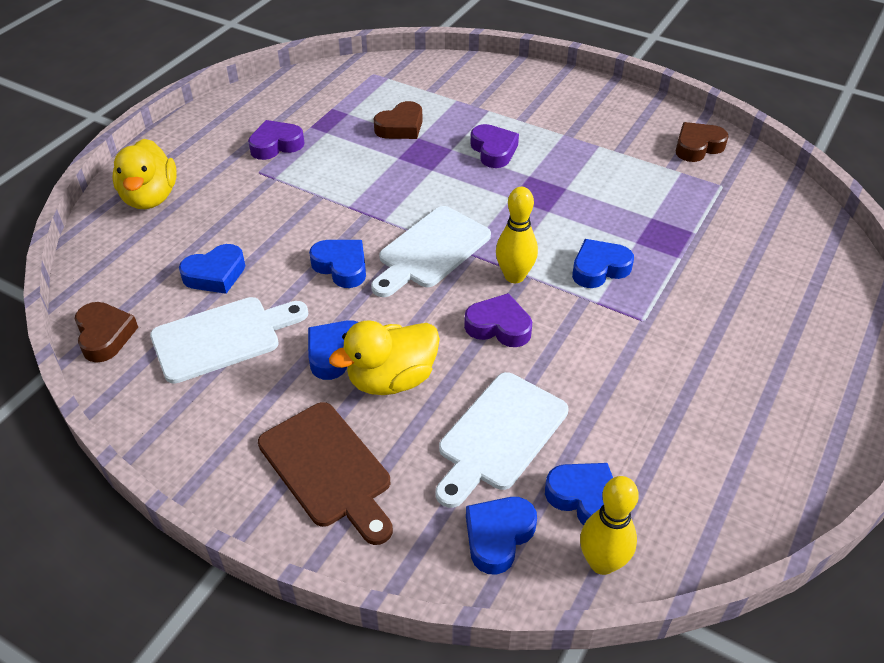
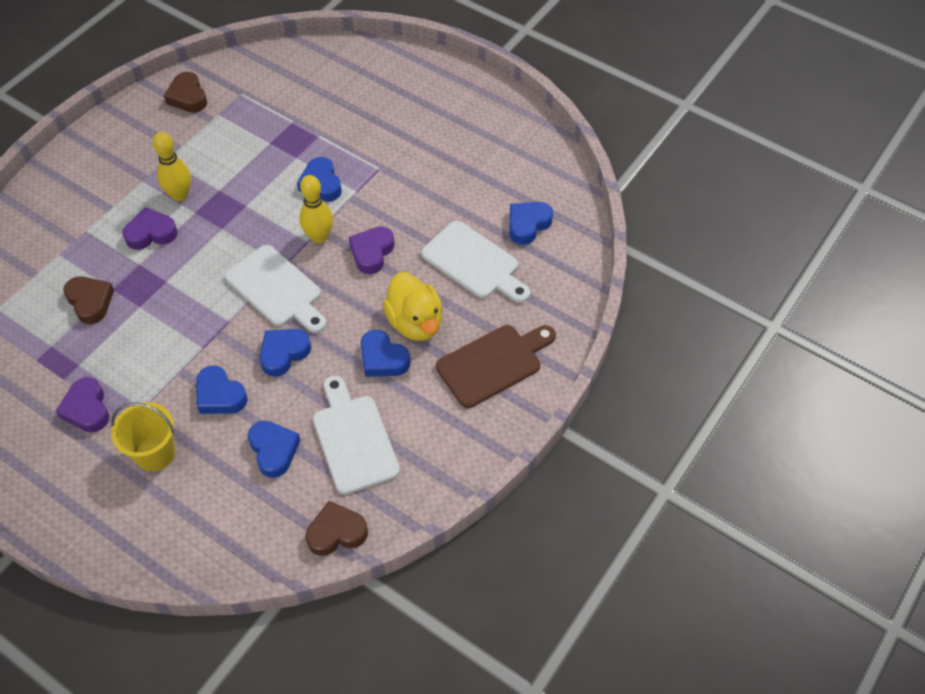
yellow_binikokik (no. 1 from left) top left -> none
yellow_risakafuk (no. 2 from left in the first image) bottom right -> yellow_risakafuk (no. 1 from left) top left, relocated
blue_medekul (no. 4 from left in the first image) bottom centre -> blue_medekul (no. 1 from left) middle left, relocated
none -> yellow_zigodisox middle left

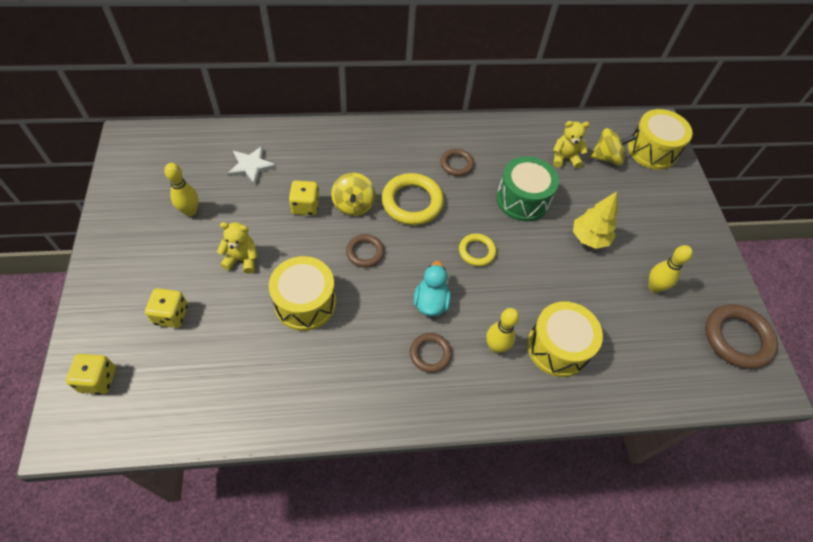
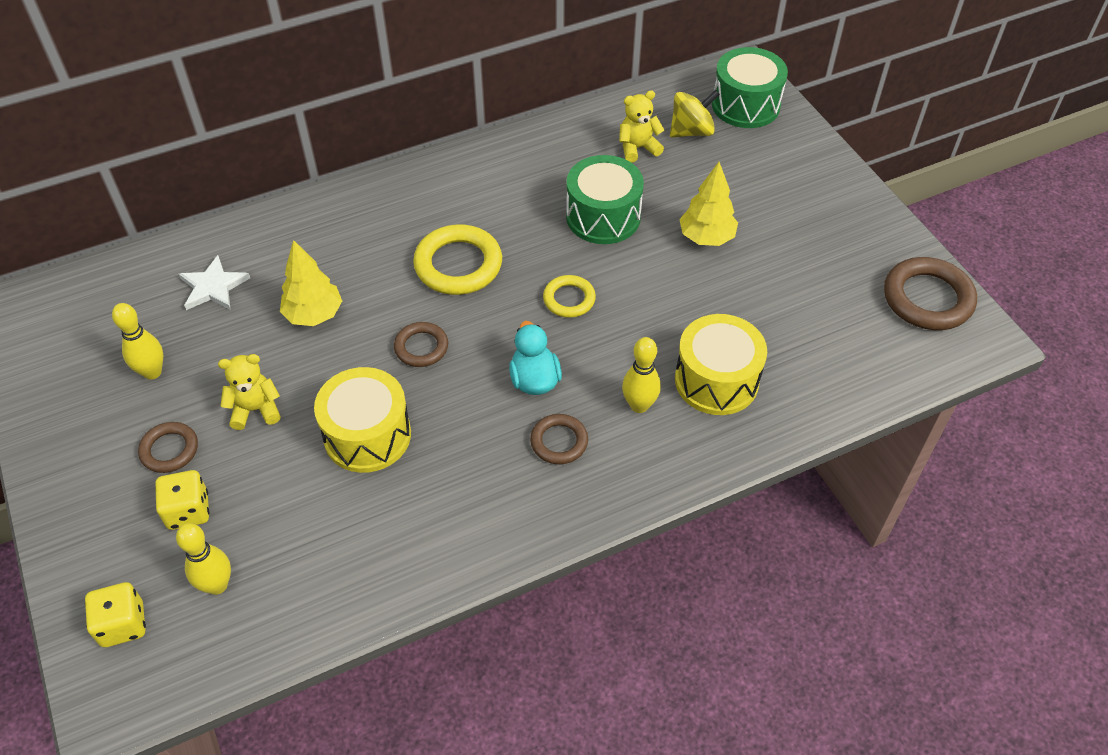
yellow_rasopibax (no. 3 from left) top right -> green_rasopibax (no. 2 from left) top right
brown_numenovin (no. 3 from left in the first image) top centre -> brown_numenovin (no. 1 from left) middle left, relocated
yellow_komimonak (no. 1 from left) centre -> none
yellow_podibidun (no. 3 from left) centre -> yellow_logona (no. 1 from left) middle left
yellow_risakafuk (no. 3 from left in the first image) middle right -> yellow_risakafuk (no. 2 from left) bottom left, relocated

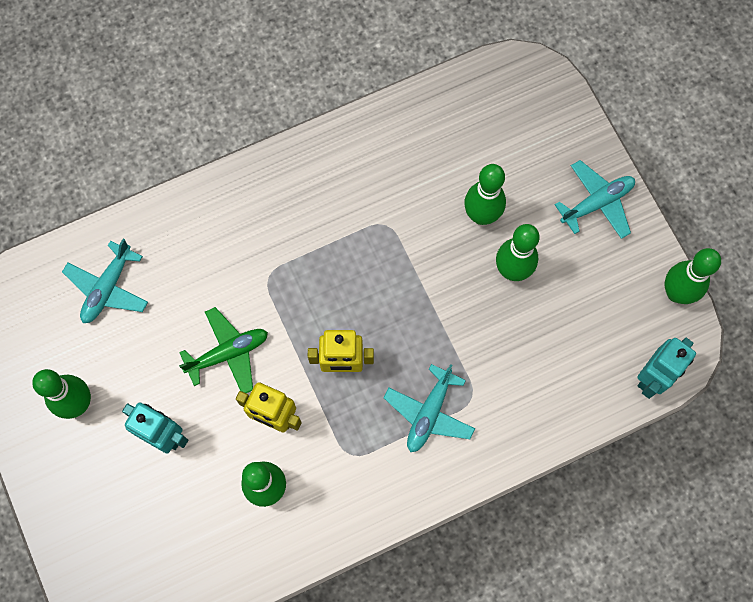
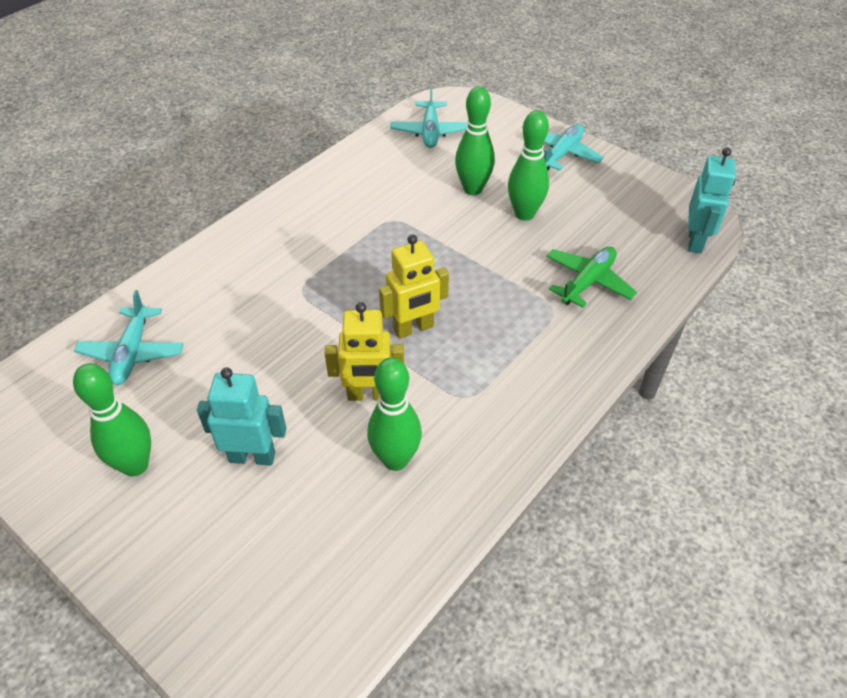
green_risakafuk (no. 5 from left) middle right -> none
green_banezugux middle left -> green_banezugux middle right, relocated
turquoise_banezugux (no. 2 from left) bottom centre -> turquoise_banezugux (no. 2 from left) top centre, relocated

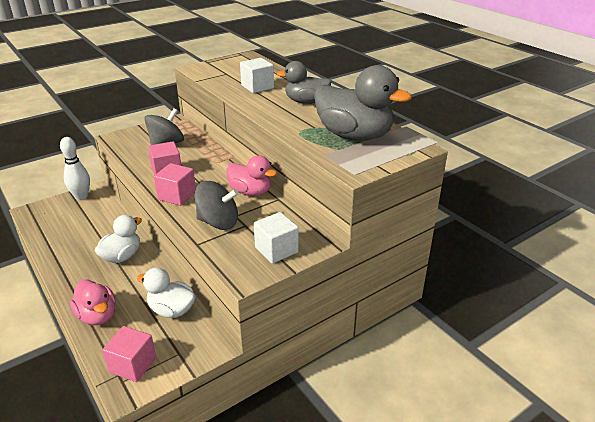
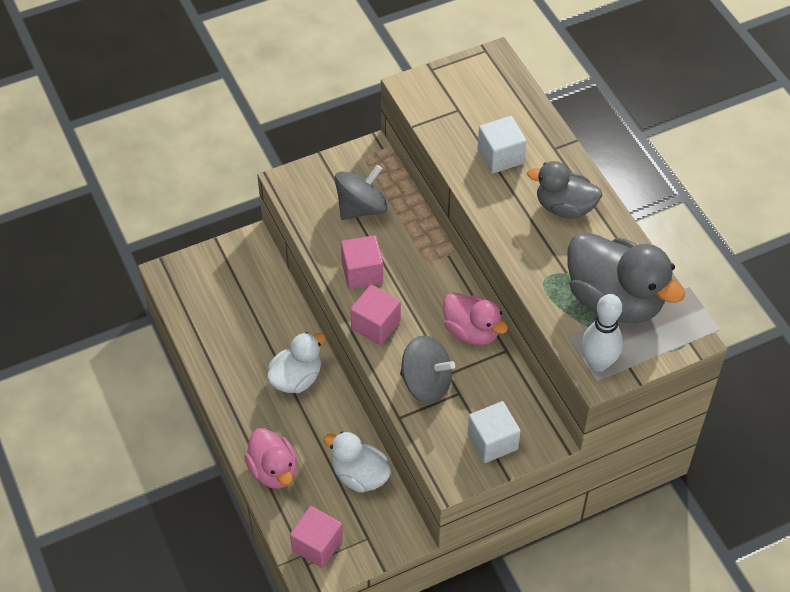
white_risakafuk middle left -> white_risakafuk middle right, relocated

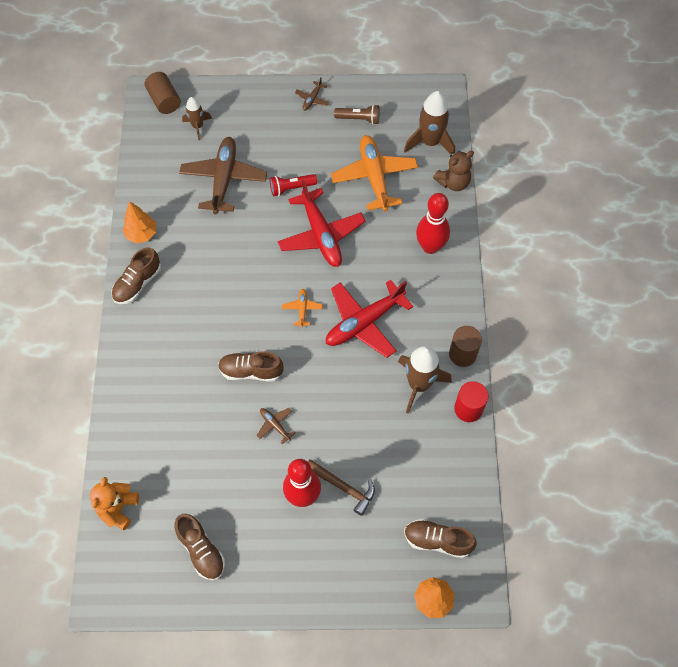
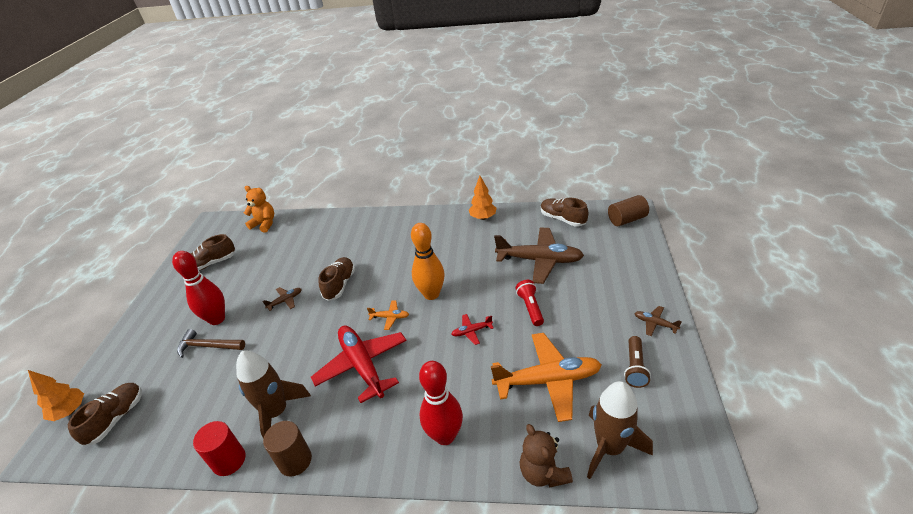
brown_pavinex (no. 1 from left) top left -> none
red_banezugux (no. 1 from left in the first image) centre -> red_banezugux (no. 2 from left) centre, x0.44
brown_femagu (no. 1 from left in the first image) middle left -> brown_femagu (no. 4 from left) centre, relocated
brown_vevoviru bottom centre -> brown_vevoviru bottom left, 60 degrees clockwise
none -> orange_risakafuk centre

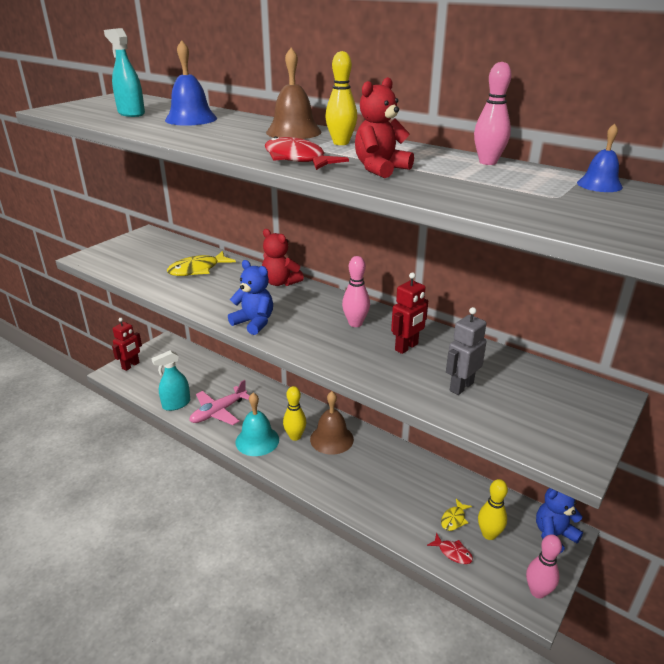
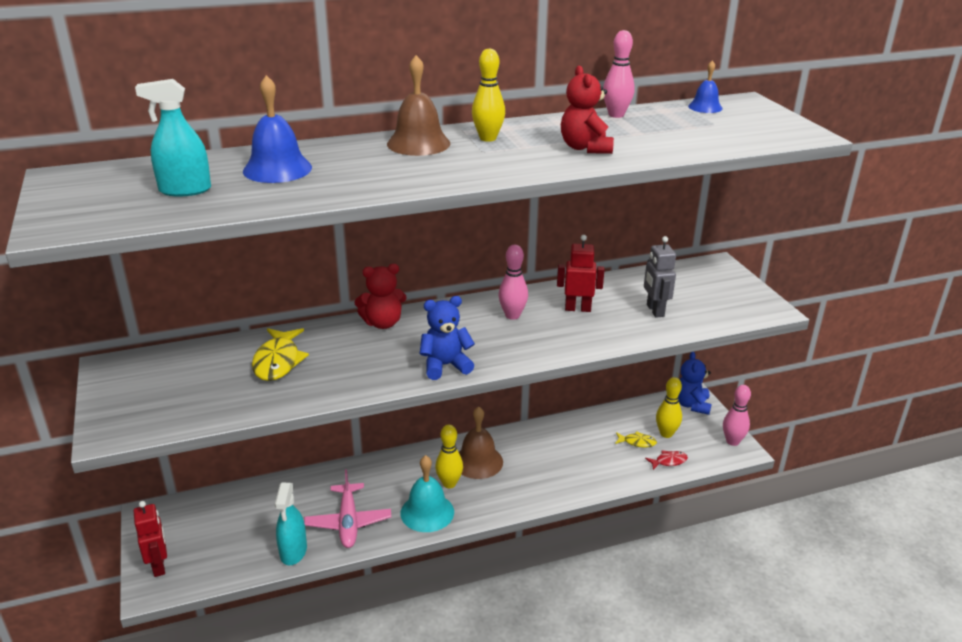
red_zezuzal (no. 1 from left) top centre -> none
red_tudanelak (no. 2 from left) centre, 75 degrees counterclockwise
yellow_zezuzal (no. 2 from left) bottom right -> yellow_zezuzal (no. 2 from left) bottom centre, 60 degrees counterclockwise

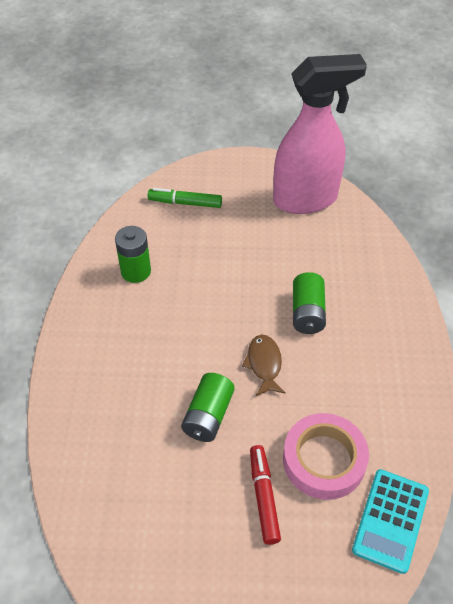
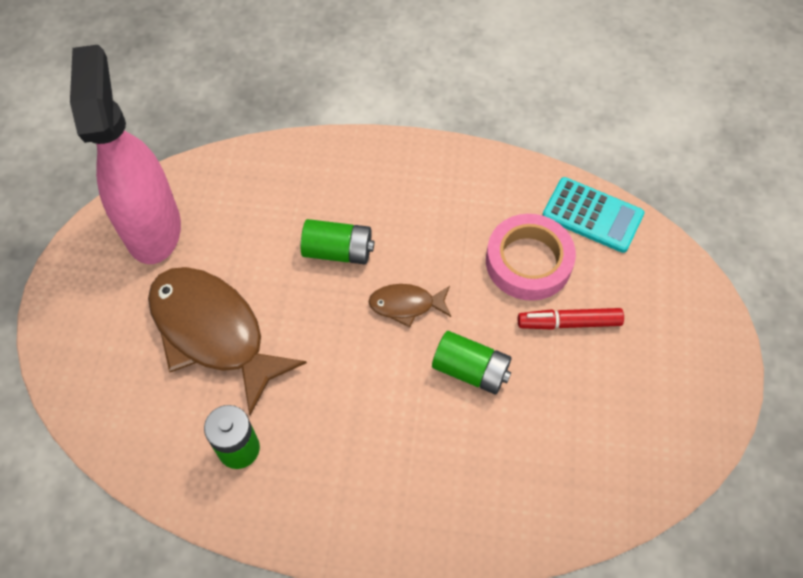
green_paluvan top centre -> none
none -> brown_zezuzal (no. 1 from left) middle left

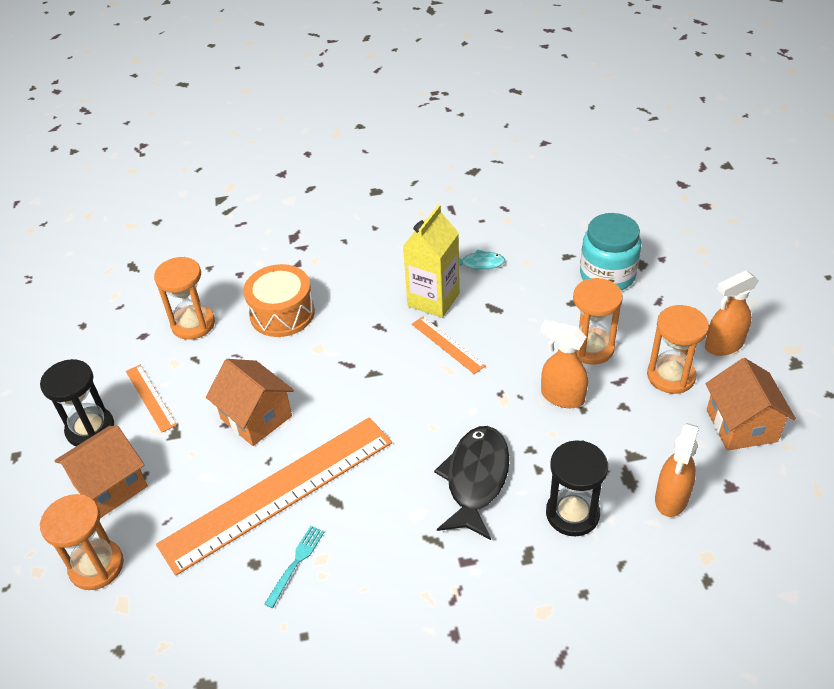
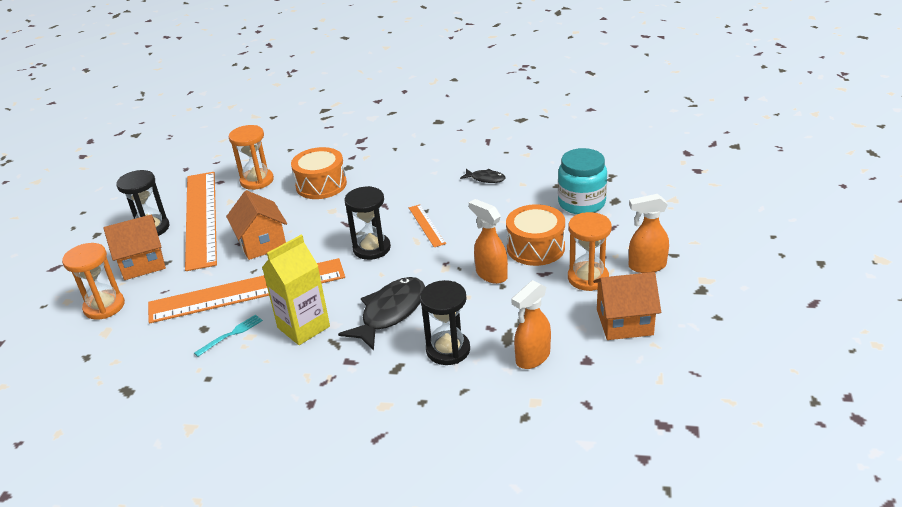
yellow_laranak centre -> yellow_laranak middle left, relocated
turquoise_zezuzal centre -> black_zezuzal (no. 2 from left) centre
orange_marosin (no. 3 from left) middle right -> orange_rasopibax (no. 2 from left) centre
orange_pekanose (no. 3 from left) middle right, 75 degrees clockwise
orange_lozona (no. 1 from left) middle left, x2.35
none -> black_marosin (no. 2 from left) centre

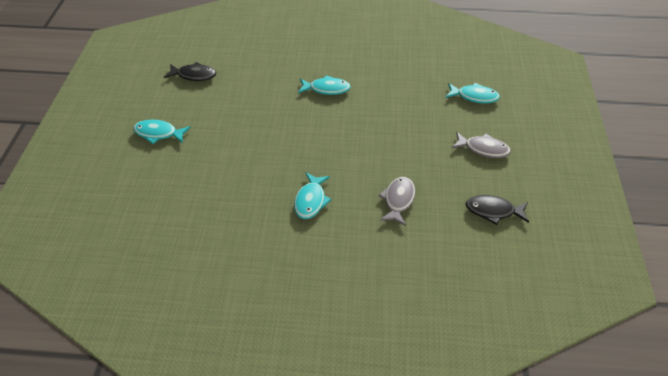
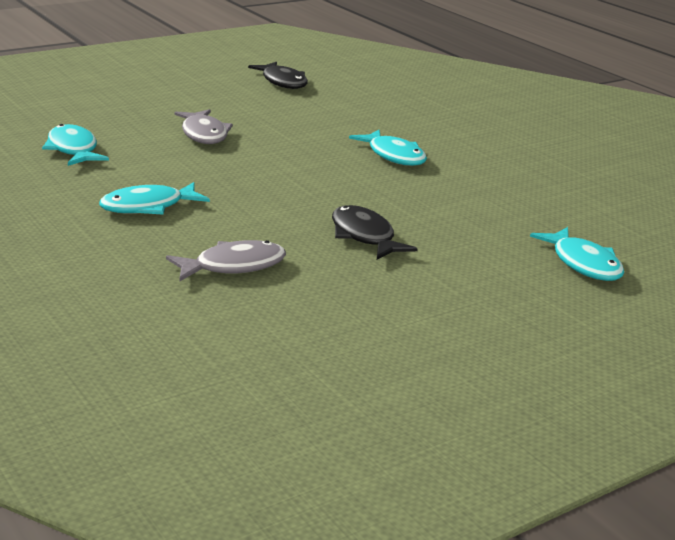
turquoise_zezuzal (no. 1 from left) middle left -> turquoise_zezuzal (no. 1 from left) top left, relocated
grey_zezuzal (no. 2 from left in the first image) middle right -> grey_zezuzal (no. 1 from left) top left, relocated
black_zezuzal (no. 2 from left) middle right -> black_zezuzal (no. 2 from left) centre, relocated

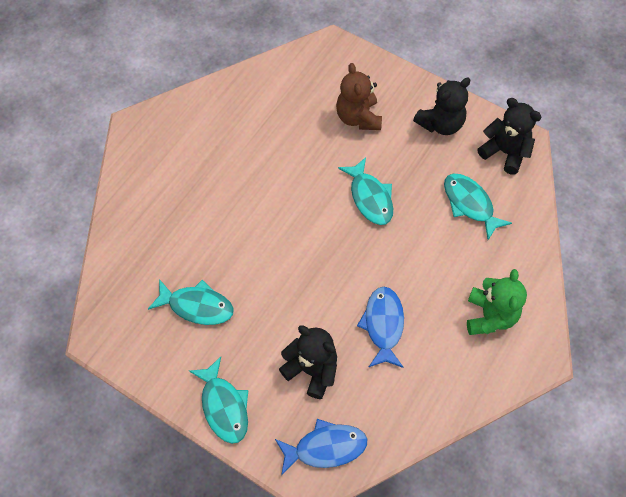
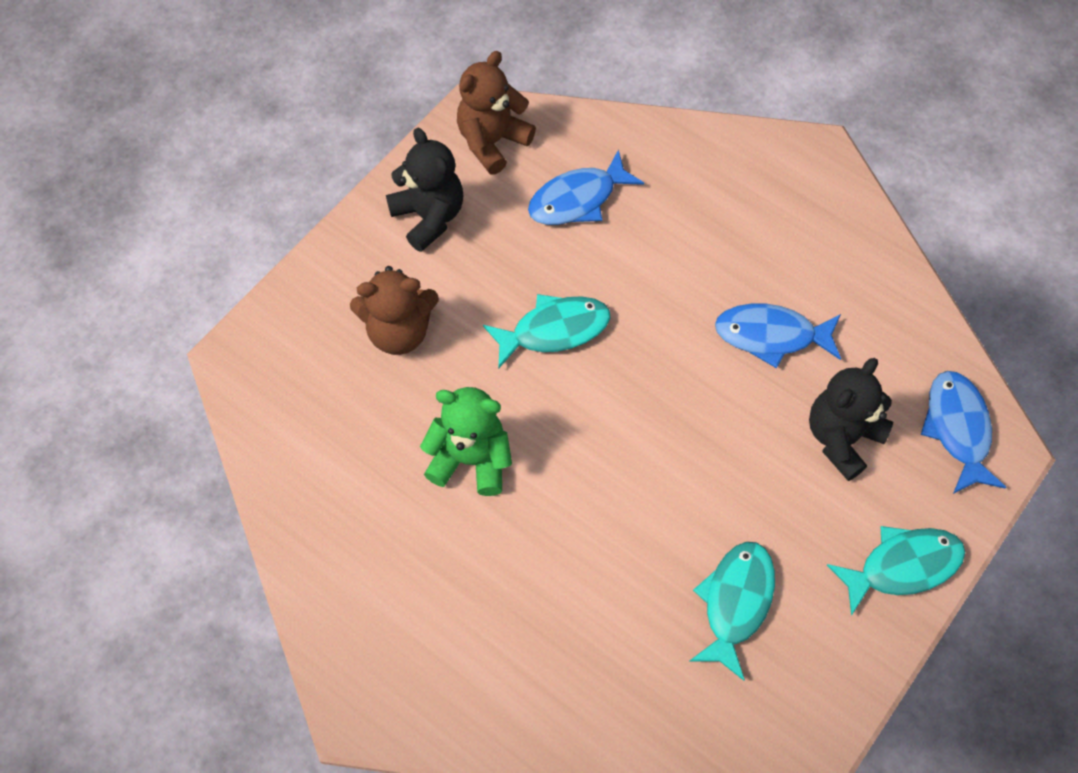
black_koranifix (no. 3 from left) top right -> brown_koranifix (no. 2 from left) top centre
turquoise_zezuzal (no. 4 from left) middle right -> blue_zezuzal (no. 1 from left) top centre
green_koranifix middle right -> green_koranifix centre, relocated

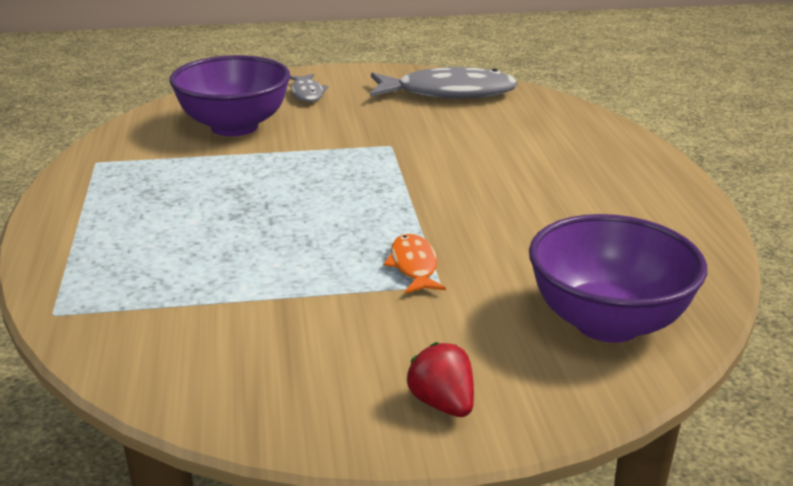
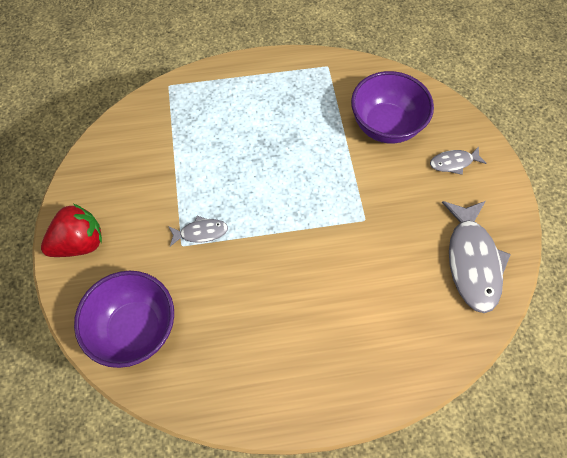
orange_zezuzal centre -> grey_zezuzal (no. 1 from left) centre
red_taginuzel bottom centre -> red_taginuzel middle left, x1.65

